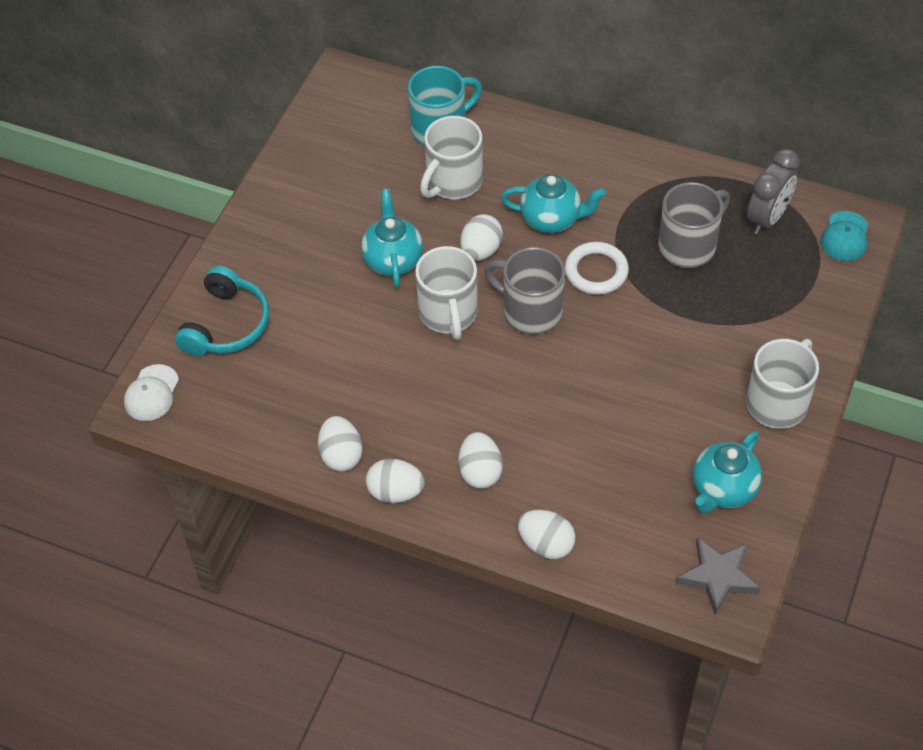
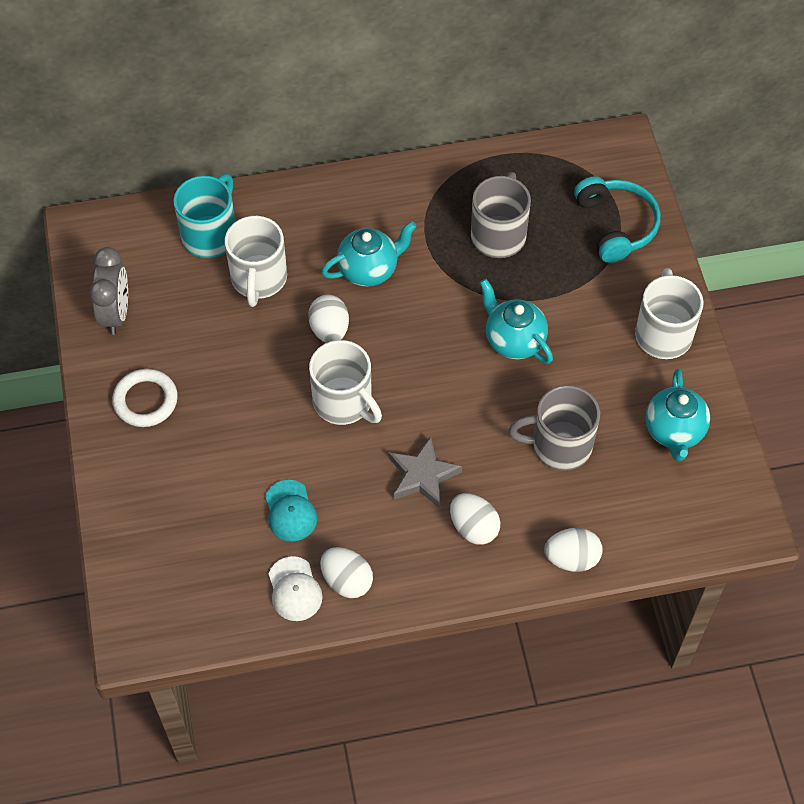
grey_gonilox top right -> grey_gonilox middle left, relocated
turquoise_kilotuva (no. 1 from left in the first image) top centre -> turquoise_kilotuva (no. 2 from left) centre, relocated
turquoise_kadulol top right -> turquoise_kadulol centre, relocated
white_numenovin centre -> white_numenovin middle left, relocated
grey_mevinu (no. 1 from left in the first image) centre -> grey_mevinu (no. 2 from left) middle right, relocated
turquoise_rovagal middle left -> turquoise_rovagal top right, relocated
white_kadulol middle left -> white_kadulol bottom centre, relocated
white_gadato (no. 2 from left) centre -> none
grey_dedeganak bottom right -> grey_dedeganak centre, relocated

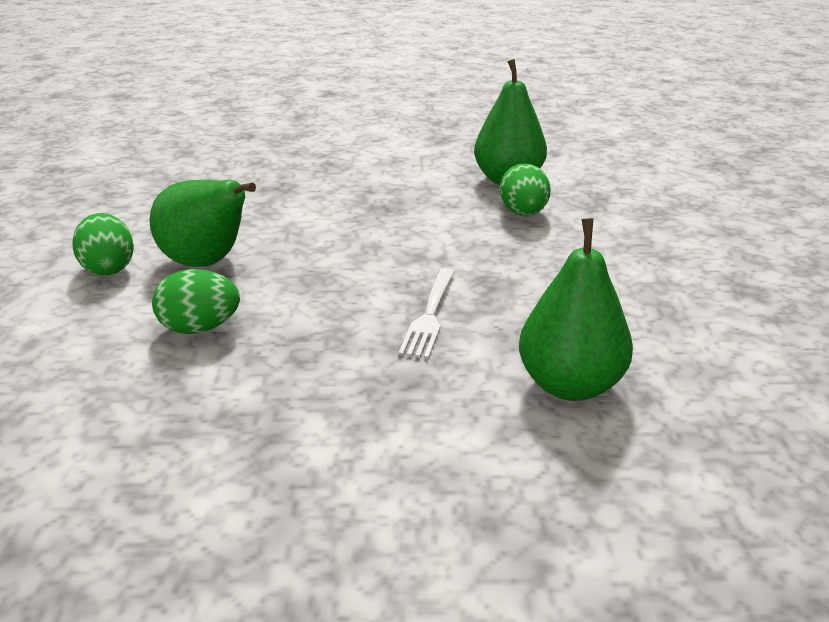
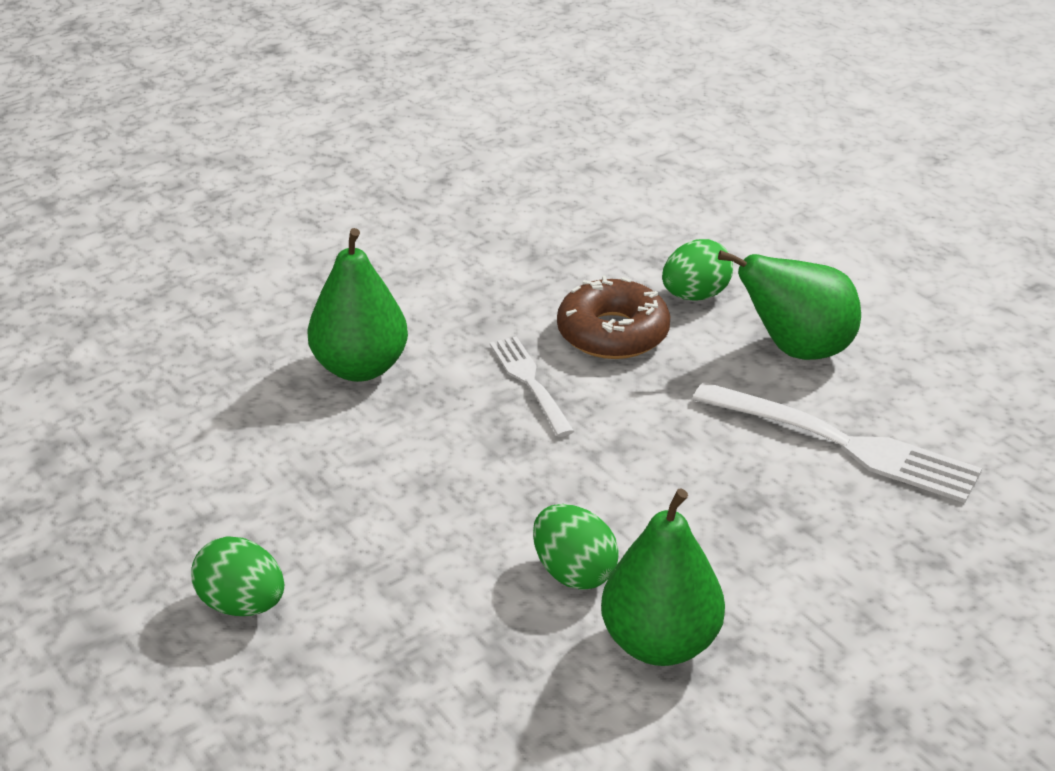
green_gadato (no. 1 from left) middle left -> green_gadato (no. 1 from left) bottom left, relocated
none -> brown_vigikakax centre
none -> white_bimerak (no. 2 from left) middle right

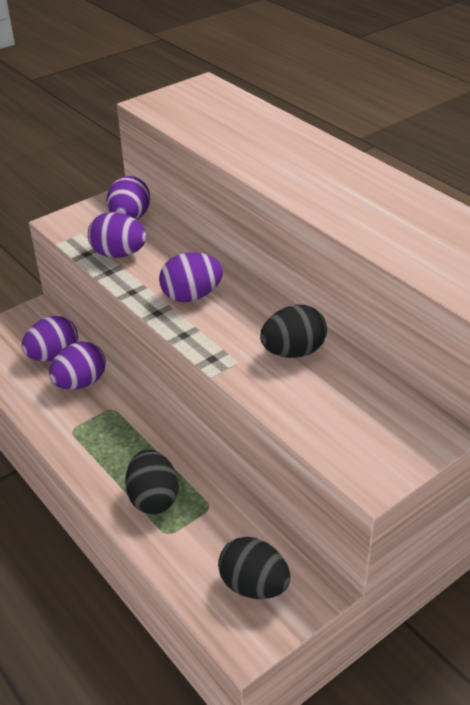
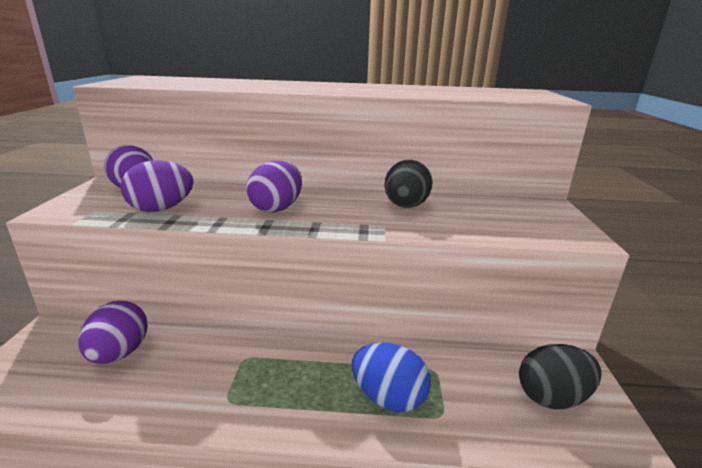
purple_gadato (no. 2 from left) middle left -> none
black_gadato (no. 1 from left) bottom left -> blue_gadato bottom centre

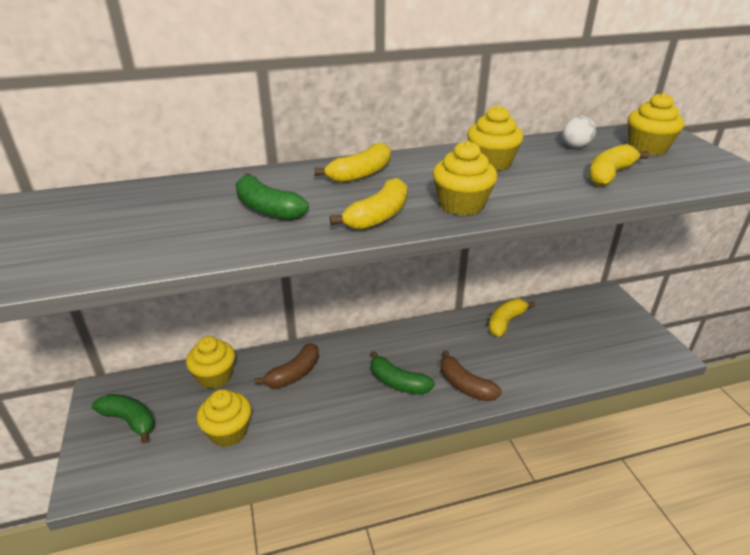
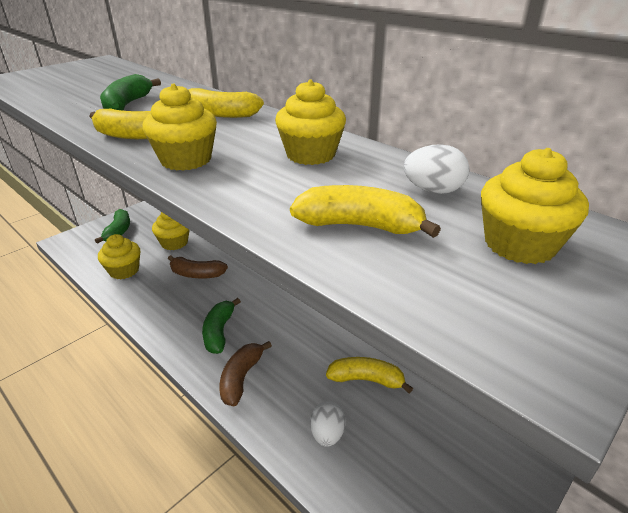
none -> white_gadato (no. 1 from left) bottom centre

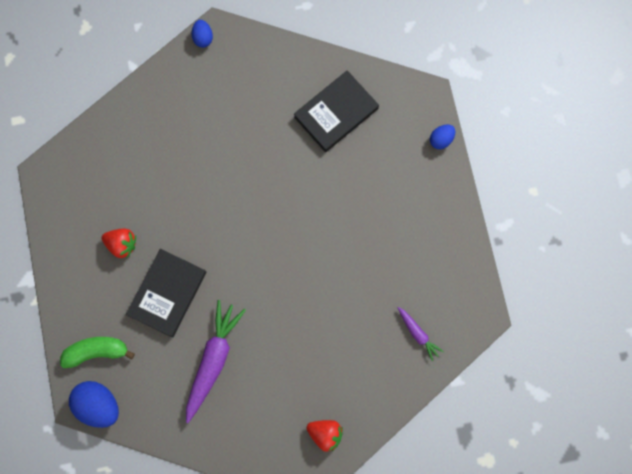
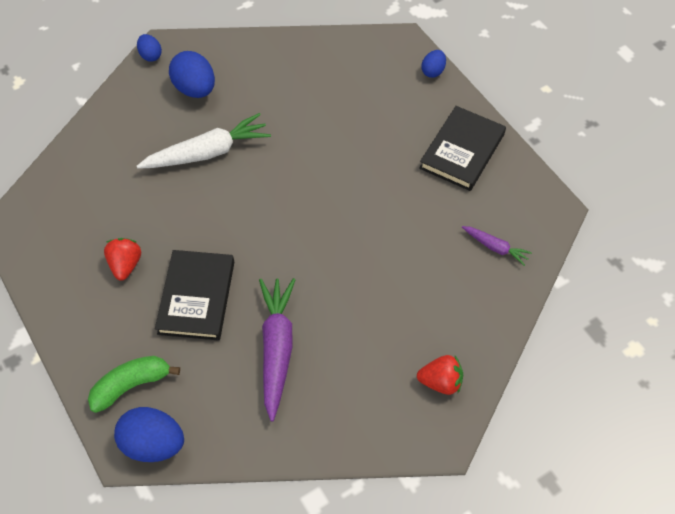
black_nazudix (no. 2 from left) top centre -> black_nazudix (no. 2 from left) top right, relocated
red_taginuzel (no. 1 from left) middle left, 90 degrees counterclockwise
none -> blue_gadato (no. 3 from left) top left
none -> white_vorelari top left

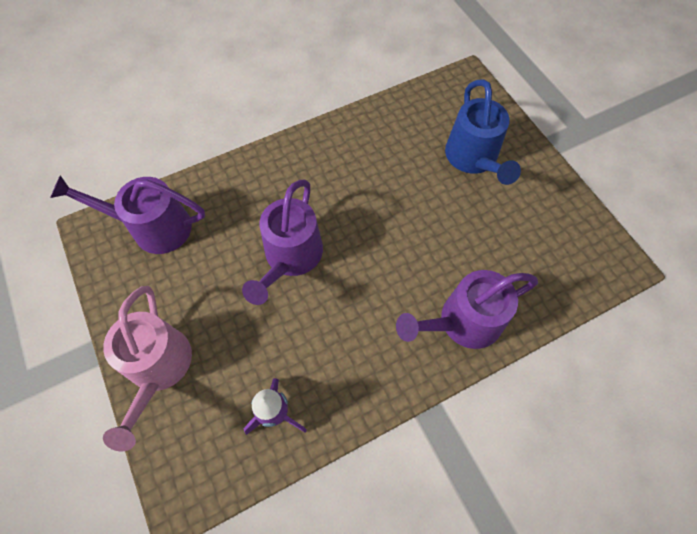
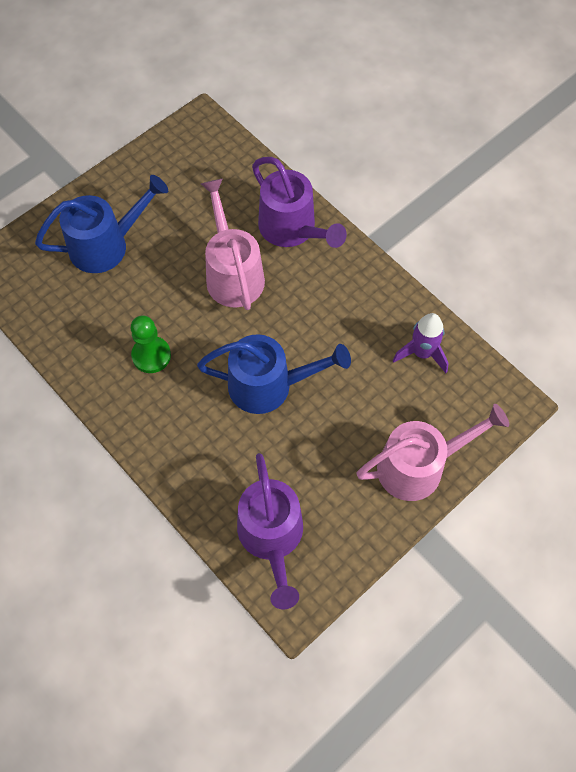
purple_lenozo (no. 2 from left) centre -> blue_lenozo (no. 2 from left) centre
none -> pink_lenozo (no. 1 from left) top centre
none -> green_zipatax middle left

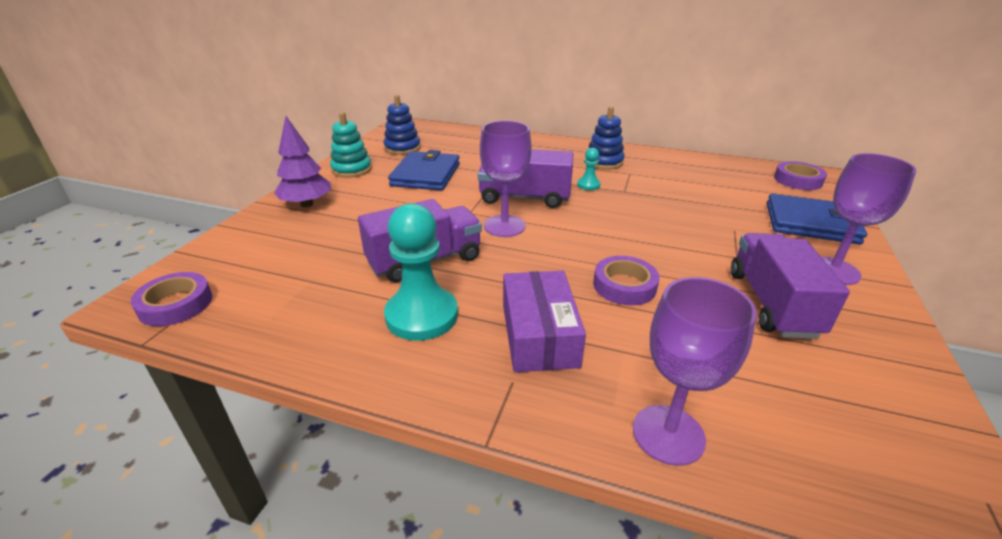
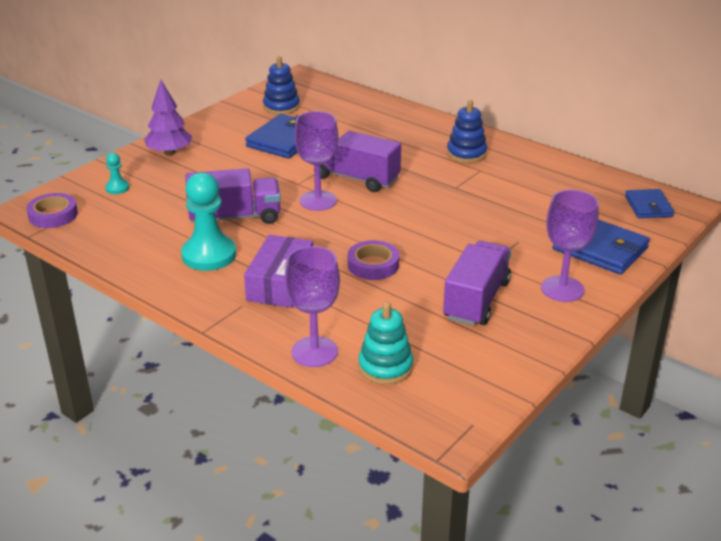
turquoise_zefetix top centre -> turquoise_zefetix centre, relocated
turquoise_zipatax (no. 2 from left in the first image) top centre -> turquoise_zipatax (no. 1 from left) top left, relocated
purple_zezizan (no. 3 from left) top right -> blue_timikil (no. 3 from left) middle right

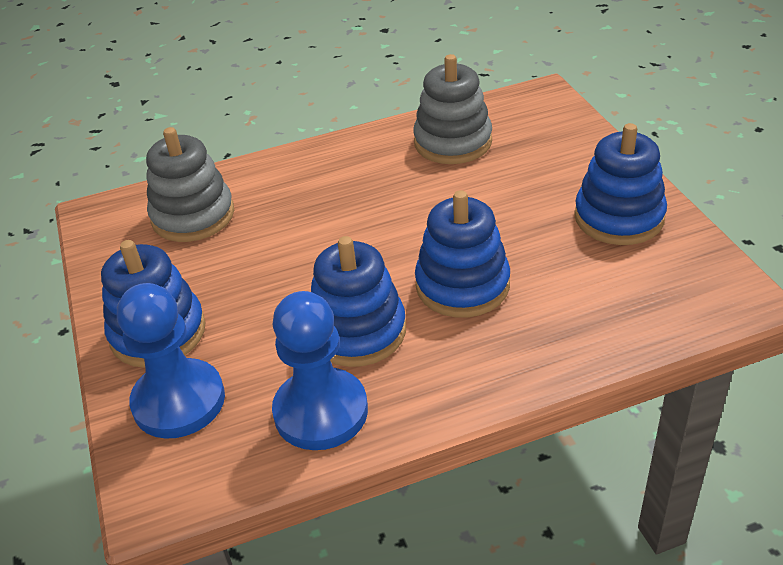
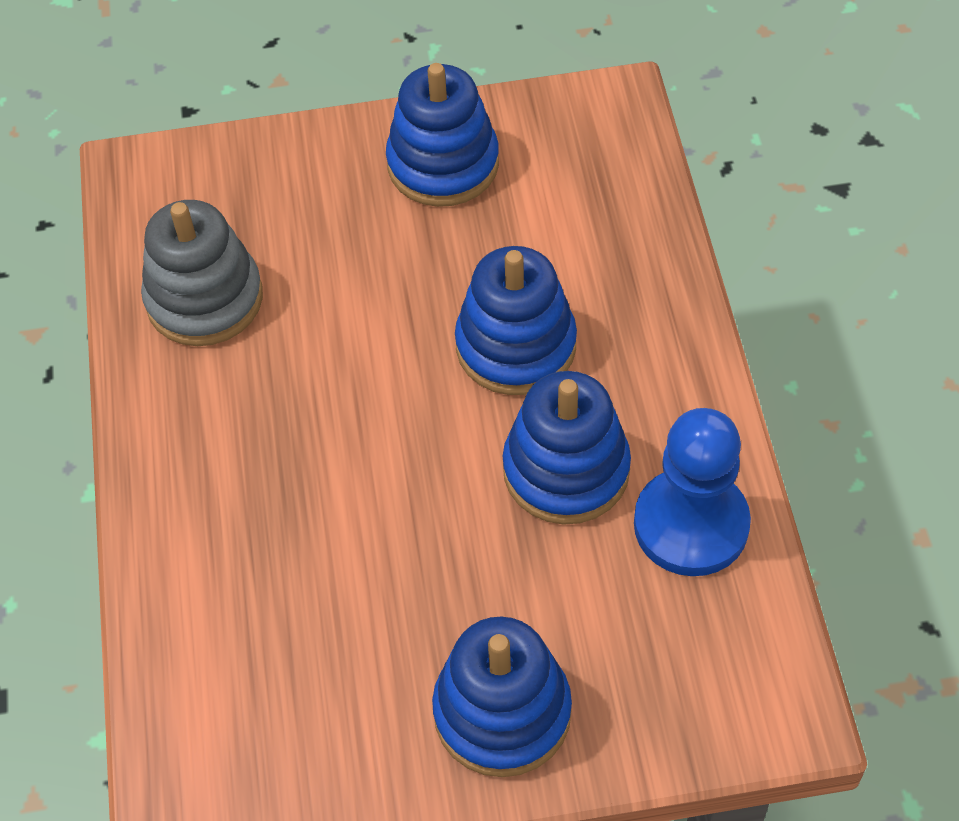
grey_zefetix (no. 1 from left) top left -> none
blue_zipatax (no. 1 from left) middle left -> none

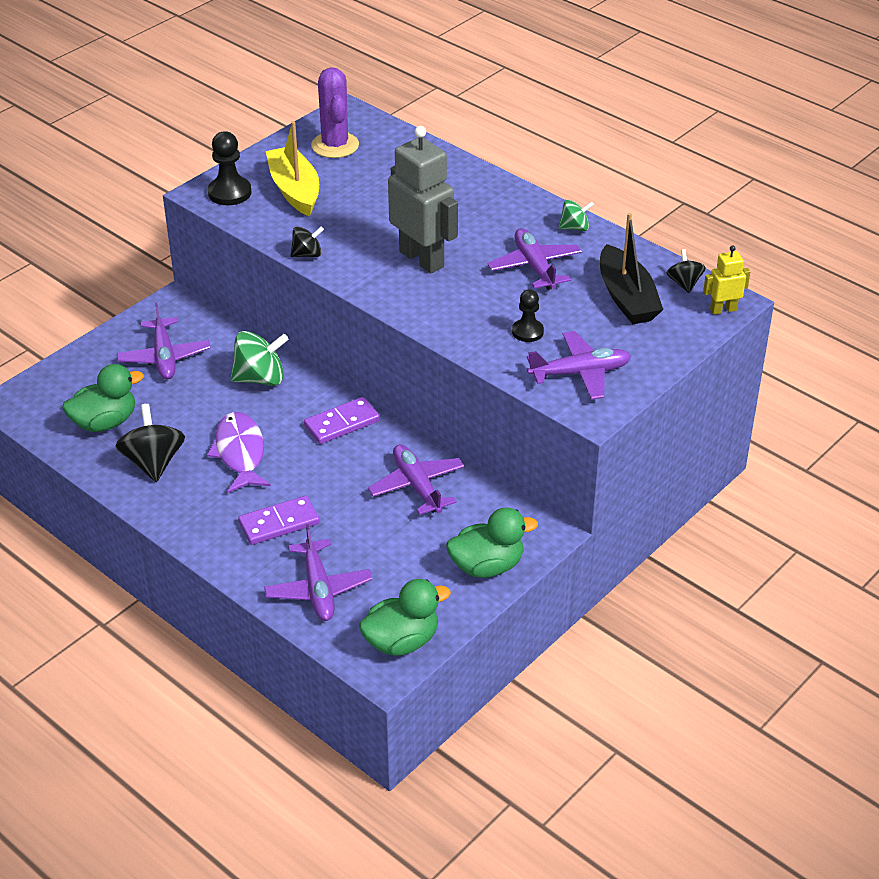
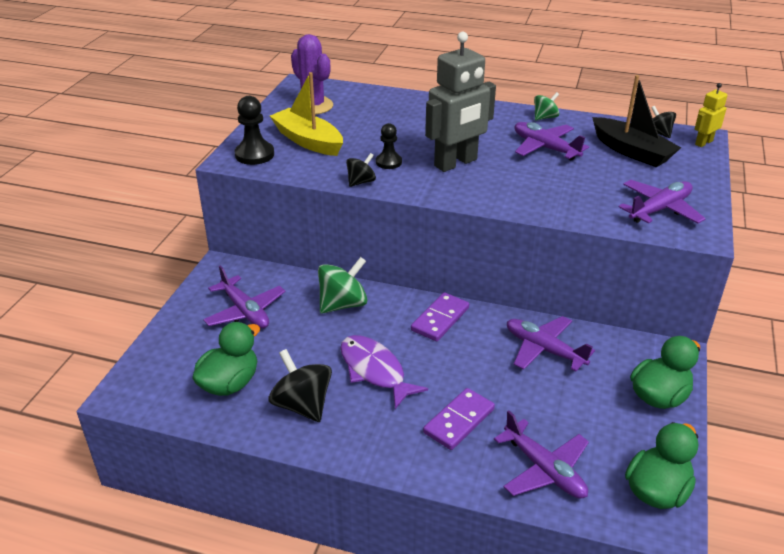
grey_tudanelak top centre, 120 degrees clockwise
black_zipatax (no. 2 from left) centre -> black_zipatax (no. 2 from left) top centre, relocated

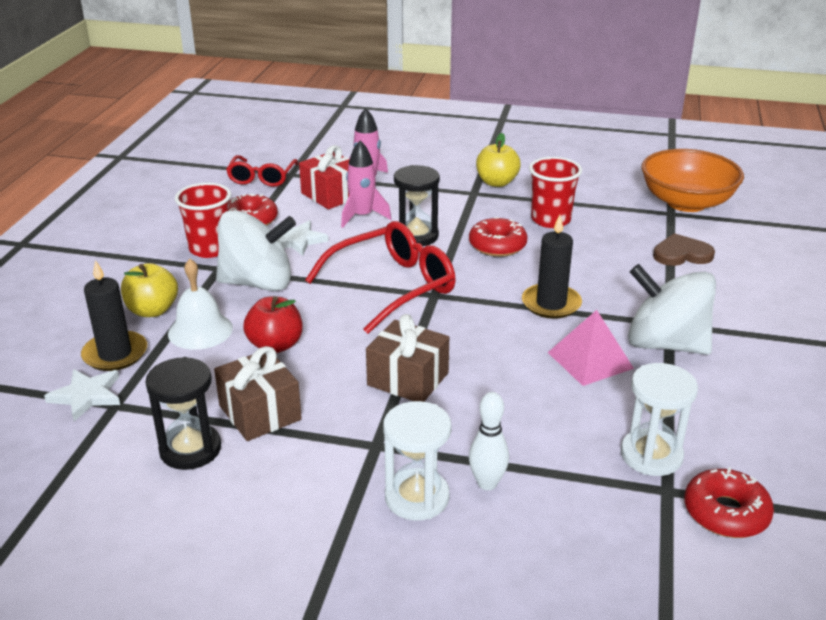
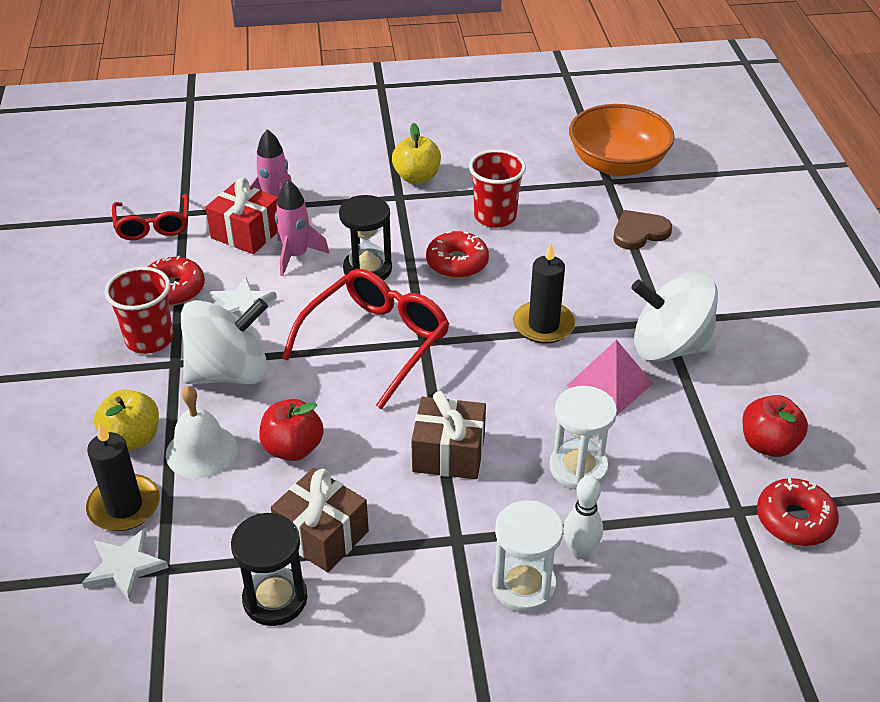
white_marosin (no. 2 from left) bottom right -> white_marosin (no. 2 from left) centre, relocated
none -> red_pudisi (no. 2 from left) middle right

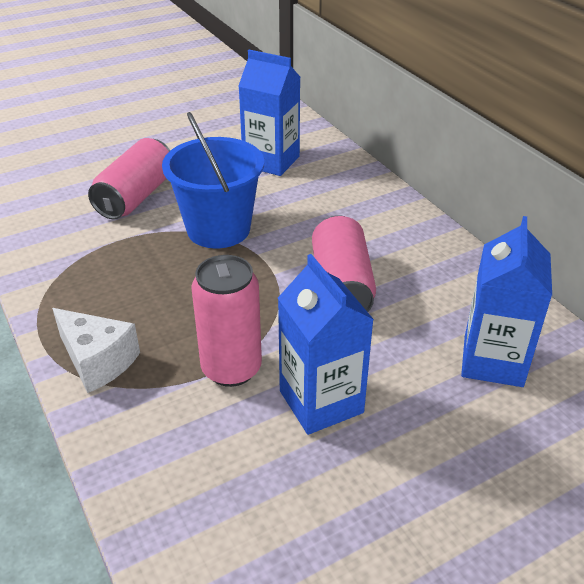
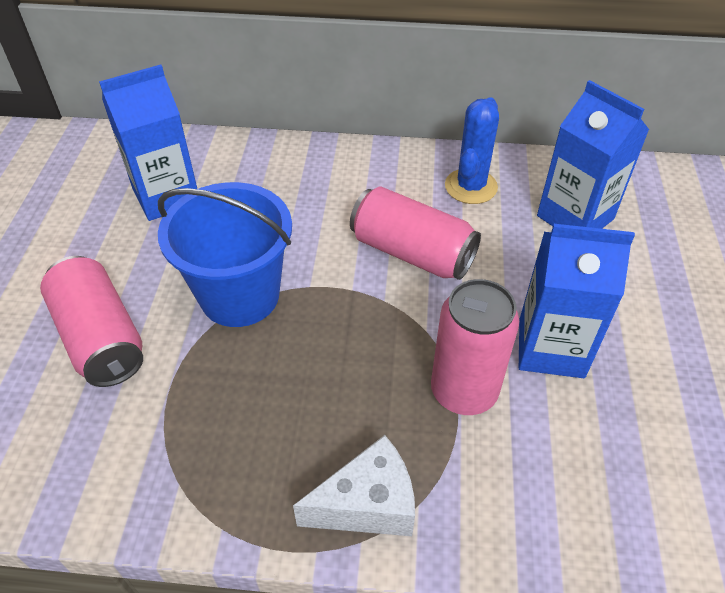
none -> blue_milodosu top centre

